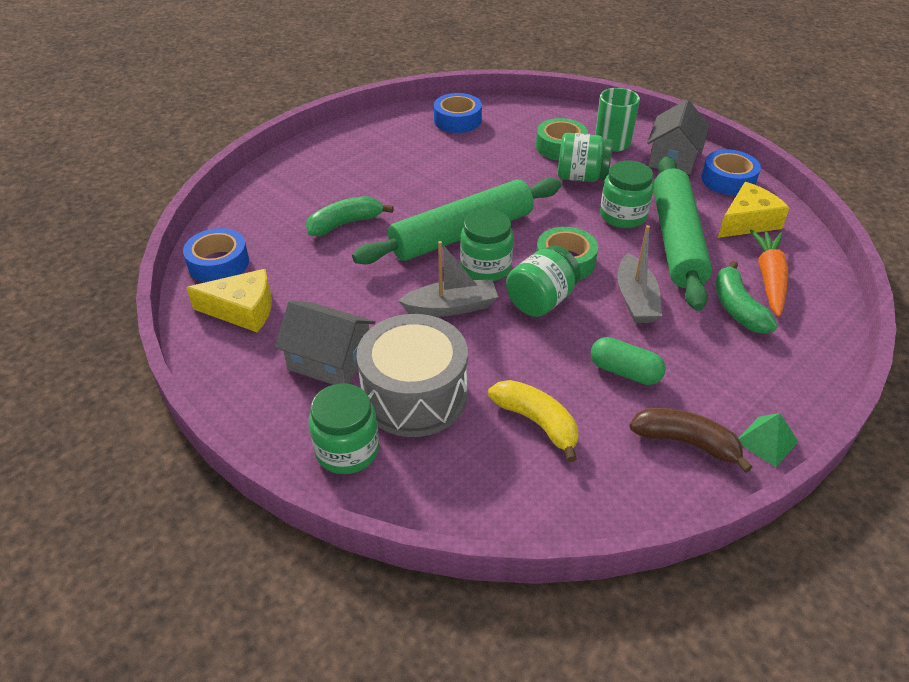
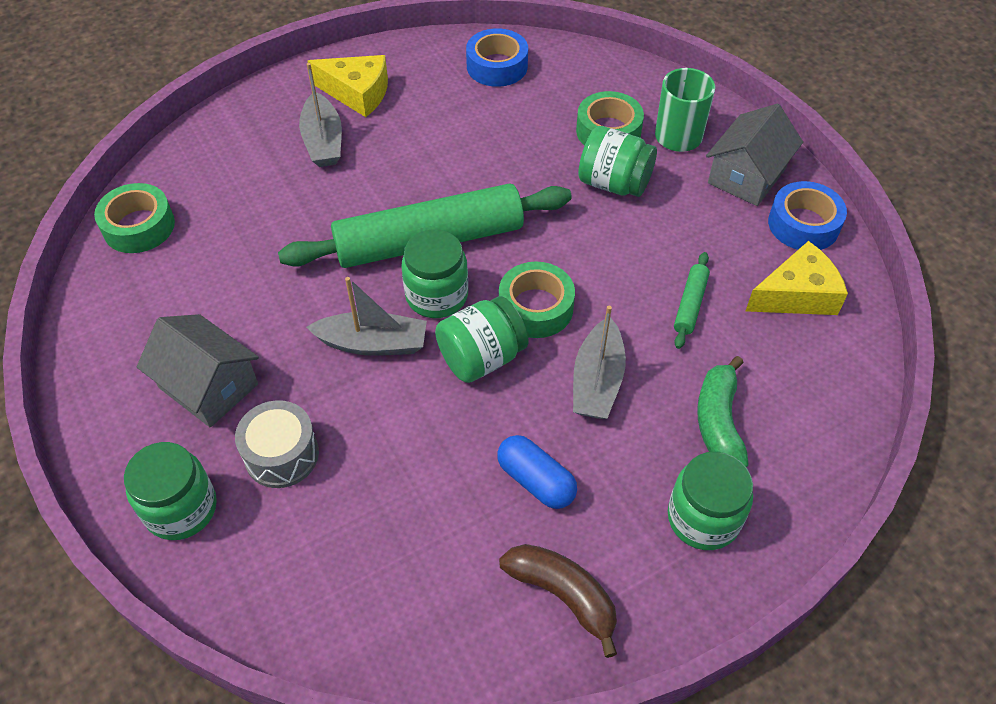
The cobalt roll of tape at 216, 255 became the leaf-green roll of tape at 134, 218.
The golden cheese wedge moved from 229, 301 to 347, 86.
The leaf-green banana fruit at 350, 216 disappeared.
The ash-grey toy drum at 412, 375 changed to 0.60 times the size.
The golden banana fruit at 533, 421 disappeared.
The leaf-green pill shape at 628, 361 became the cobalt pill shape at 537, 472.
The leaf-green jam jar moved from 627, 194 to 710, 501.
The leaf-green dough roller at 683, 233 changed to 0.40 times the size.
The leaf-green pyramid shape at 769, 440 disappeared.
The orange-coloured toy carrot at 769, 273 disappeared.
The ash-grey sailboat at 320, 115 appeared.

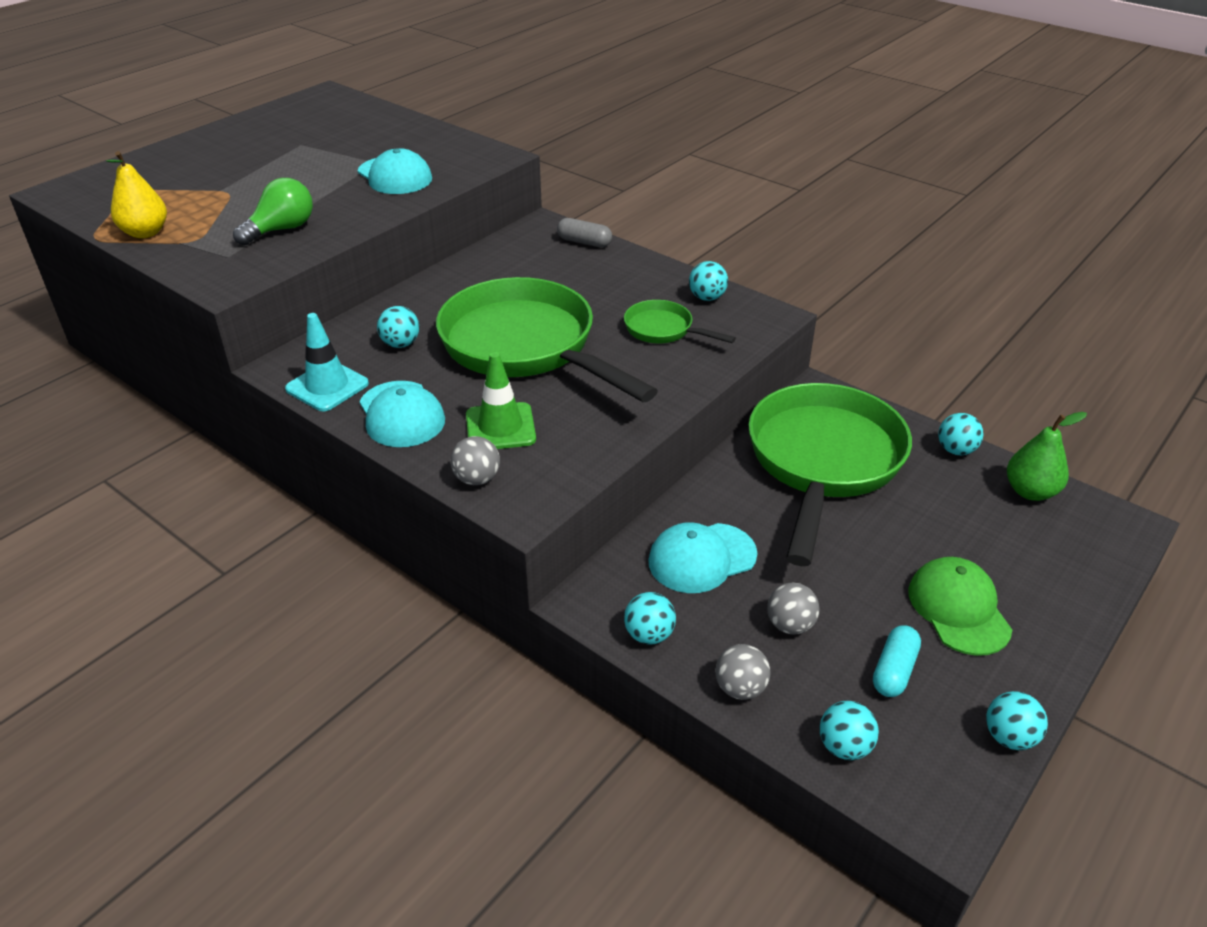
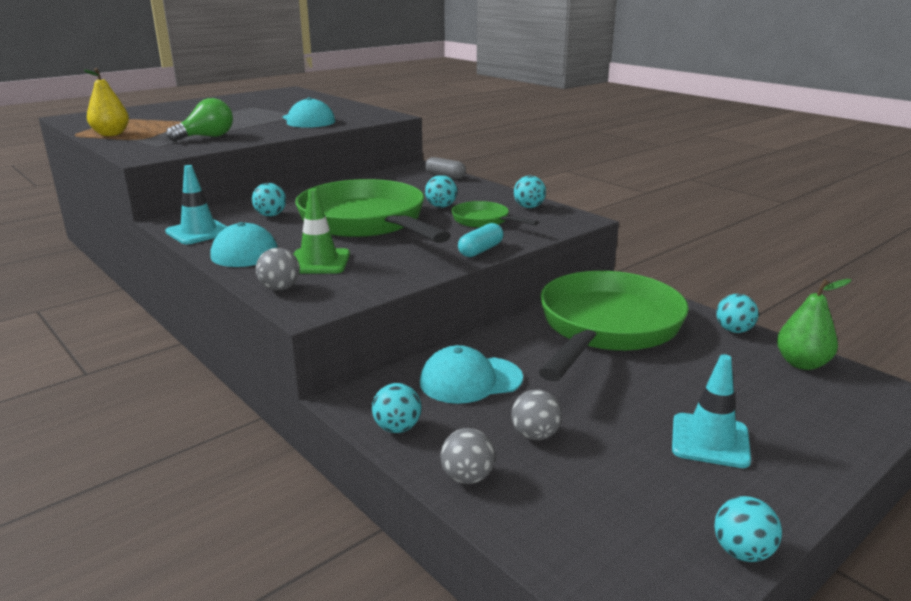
The aqua sphere moved from 849, 730 to 441, 191.
The aqua pill shape moved from 897, 661 to 481, 240.
The leaf-green cap at 960, 606 was replaced by the aqua traffic cone at 711, 411.

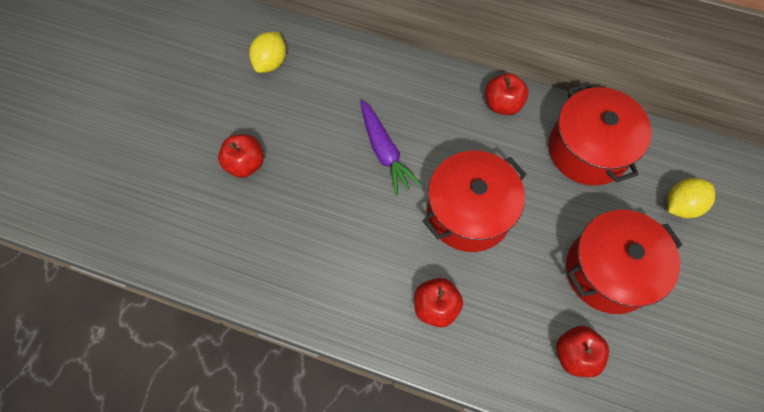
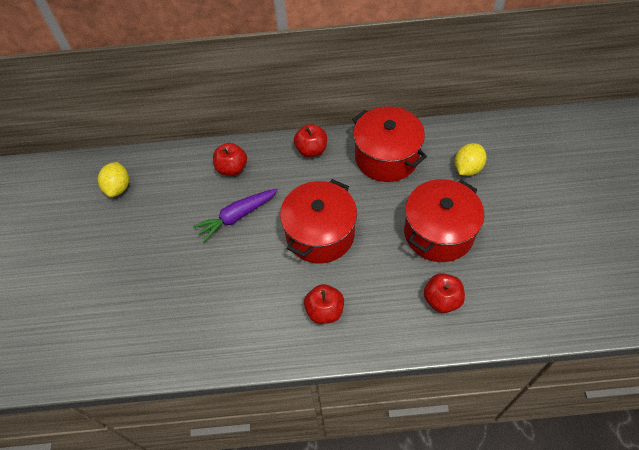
The crimson apple fruit moved from 241, 156 to 230, 159.
The royal purple toy carrot at 391, 148 turned 105 degrees clockwise.

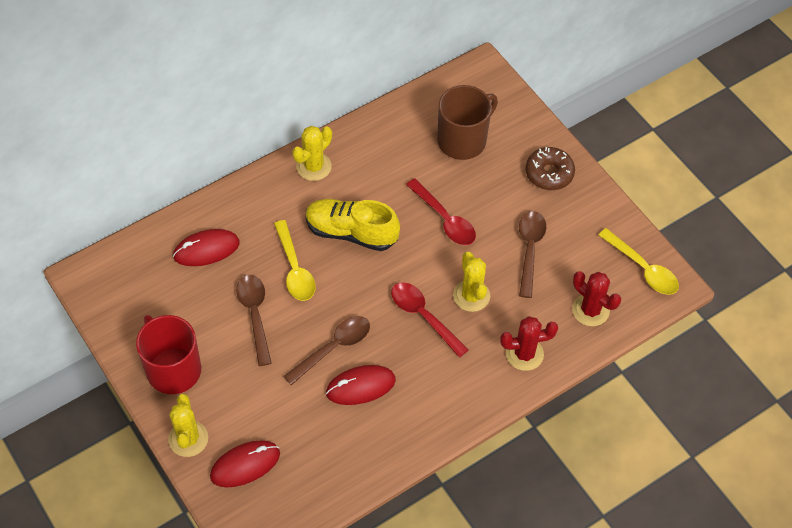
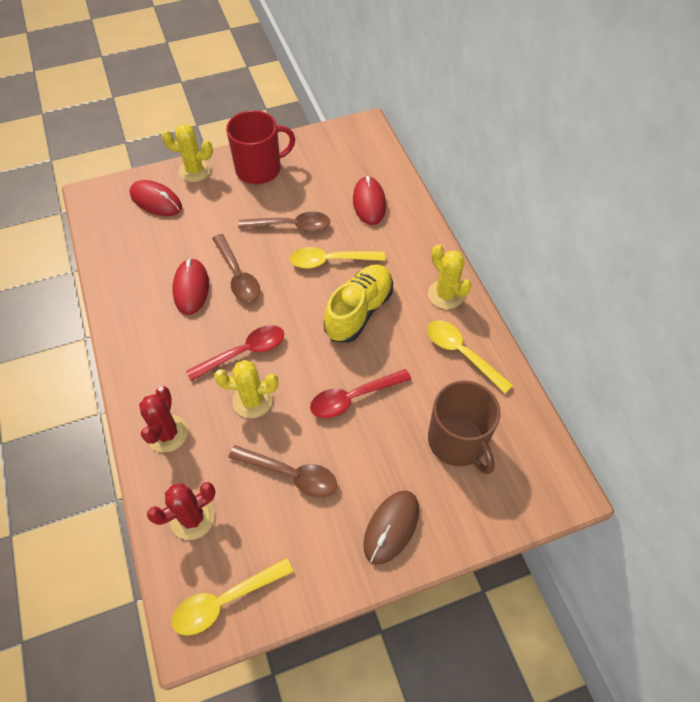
The crimson PC mouse at 245, 463 turned 45 degrees counterclockwise.
The dark brown glazed donut at 550, 168 was replaced by the dark brown PC mouse at 391, 528.
The golden teaspoon at 470, 356 appeared.

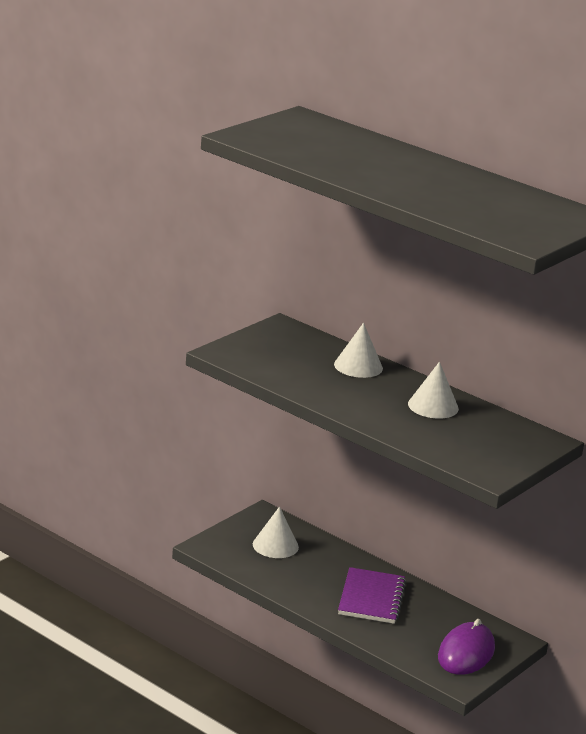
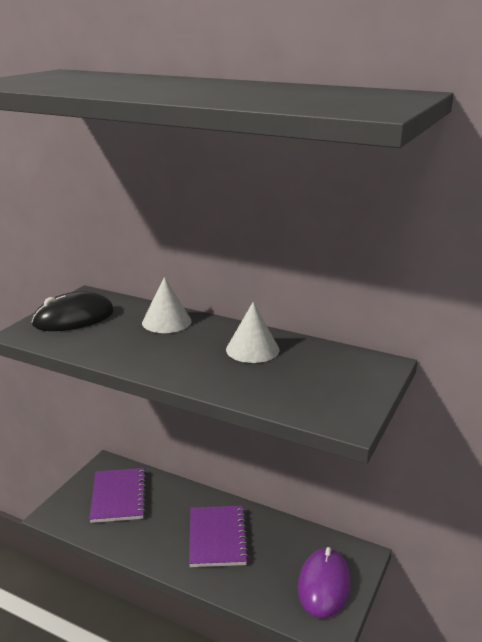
The snow-white cone at 276, 532 was replaced by the royal purple notepad at 118, 495.
The jet-black PC mouse at 73, 311 appeared.

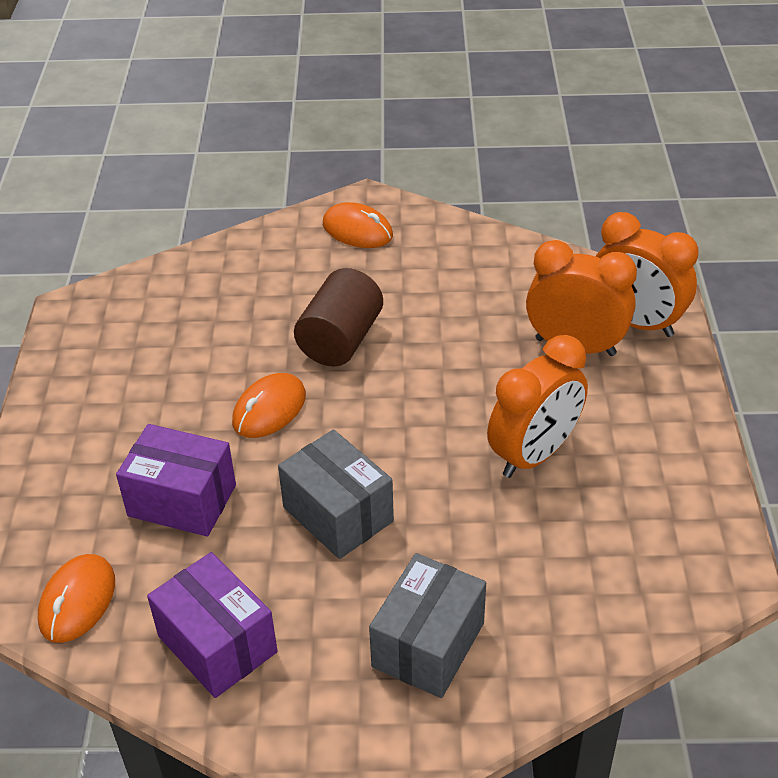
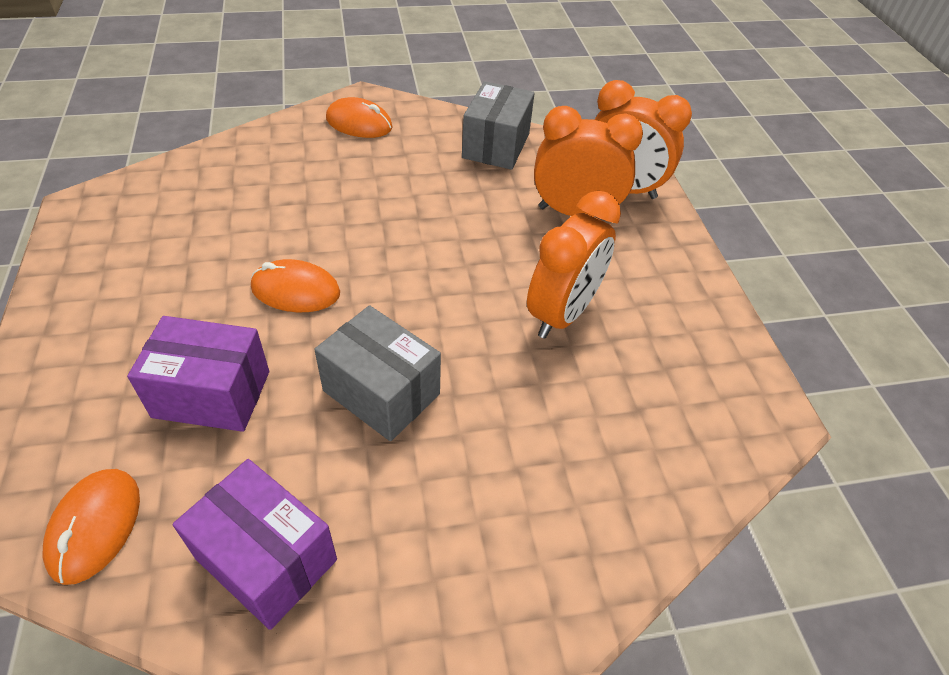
The orange-coloured PC mouse at 269, 405 turned 75 degrees clockwise.
The dark brown cylinder at 338, 317 disappeared.
The ash-grey package moved from 427, 625 to 498, 125.

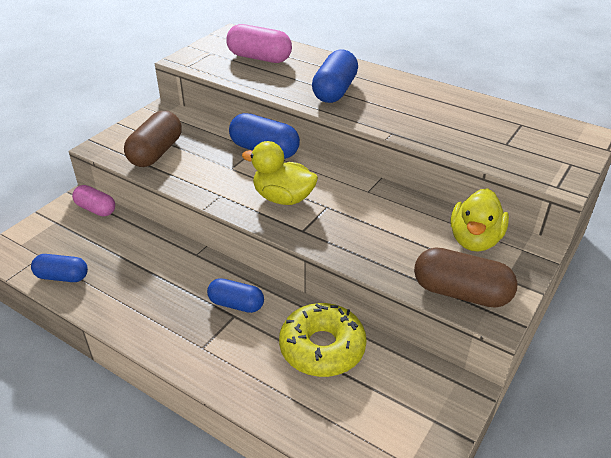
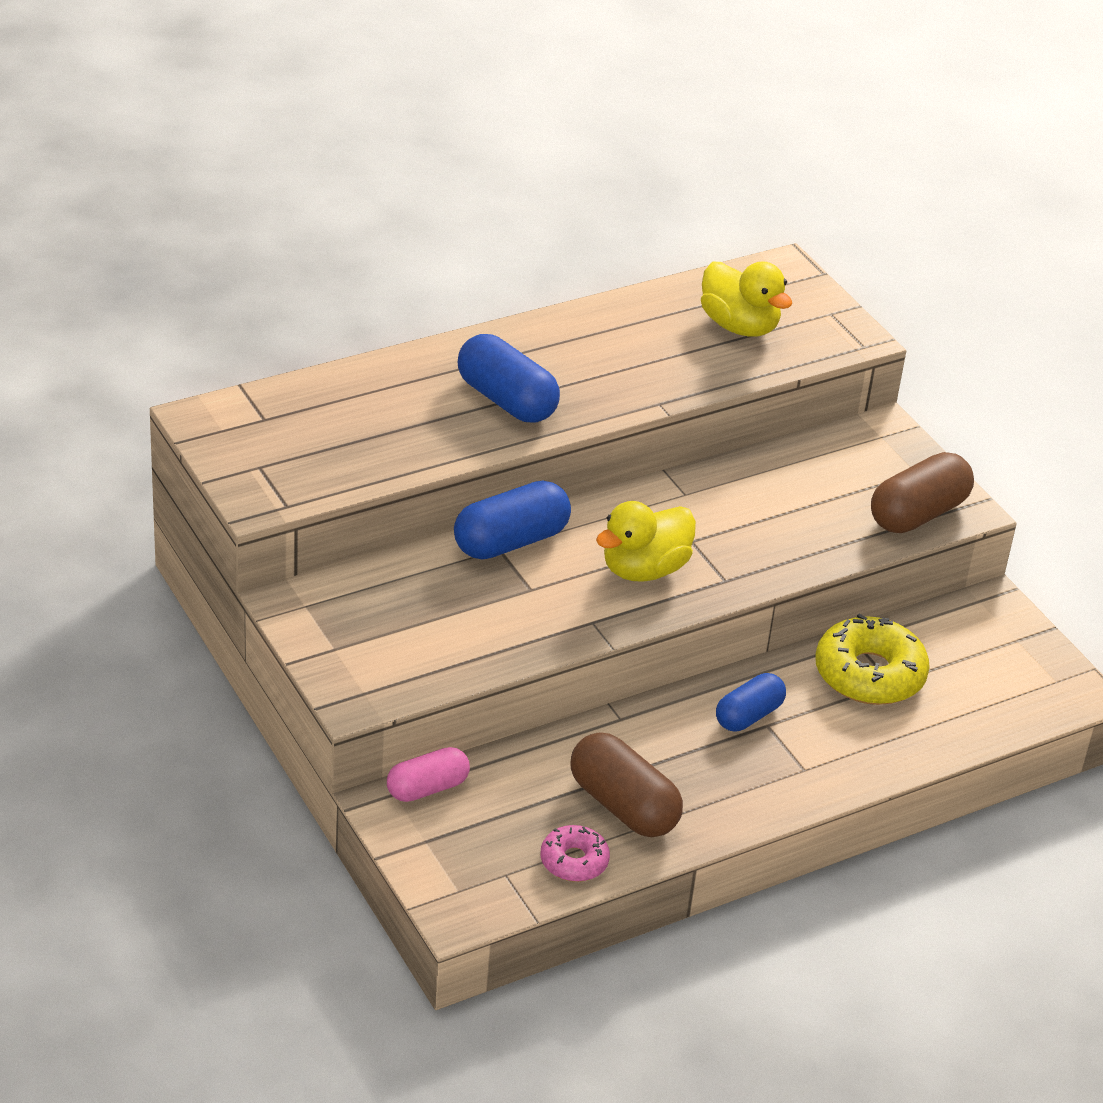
The cobalt pill shape at 59, 268 was replaced by the rose-pink glazed donut at 575, 853.
The dark brown pill shape moved from 153, 139 to 626, 784.
The rose-pink pill shape at 259, 43 disappeared.
The golden toy duck moved from 480, 220 to 746, 299.

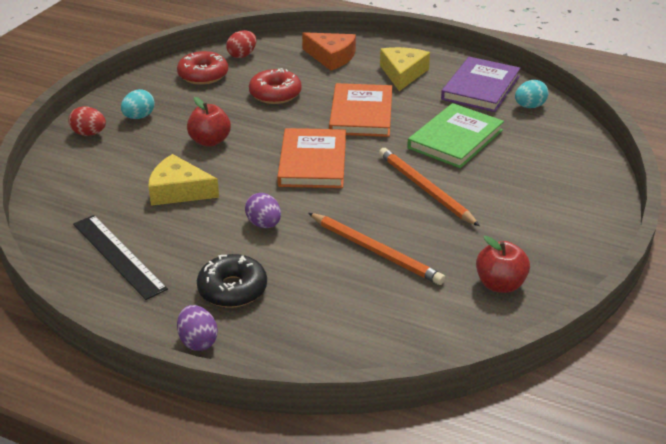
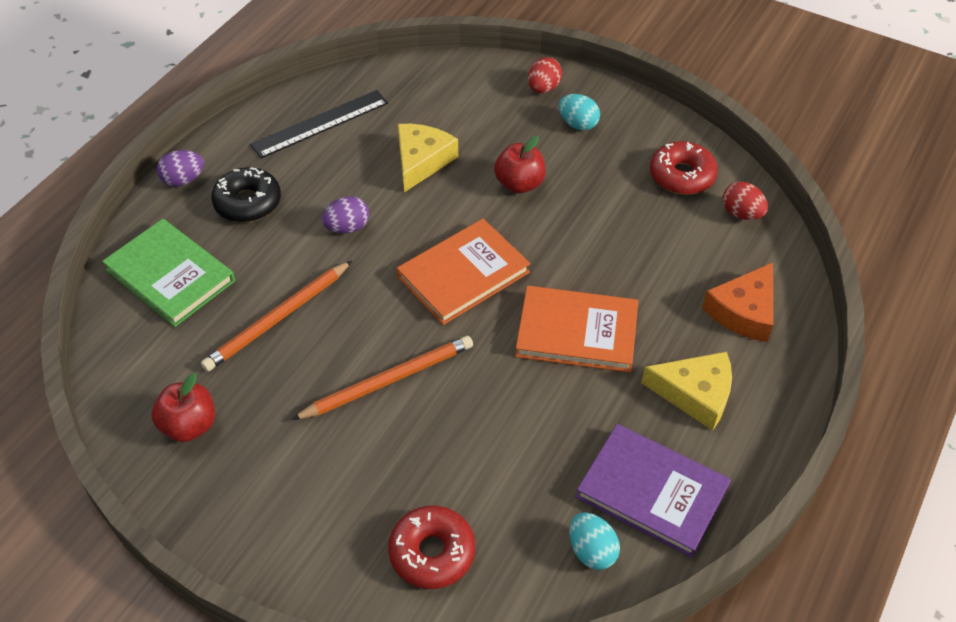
The crimson glazed donut moved from 275, 86 to 431, 547.
The orange-coloured hardback at 311, 158 turned 45 degrees counterclockwise.
The leaf-green hardback moved from 455, 135 to 168, 273.

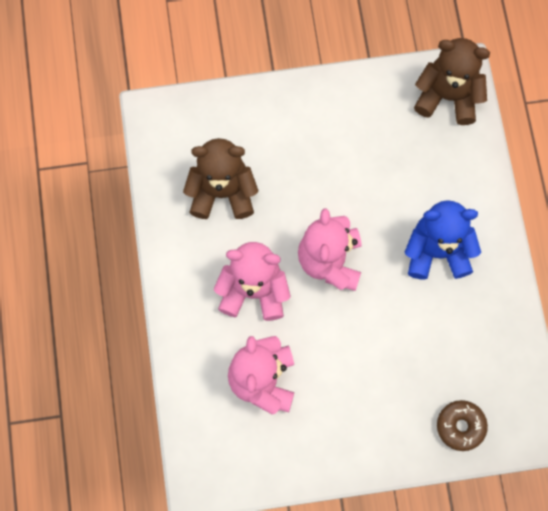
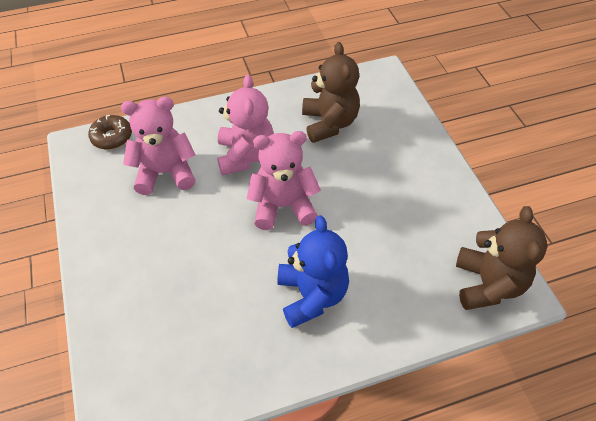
The dark brown glazed donut moved from 462, 425 to 110, 132.

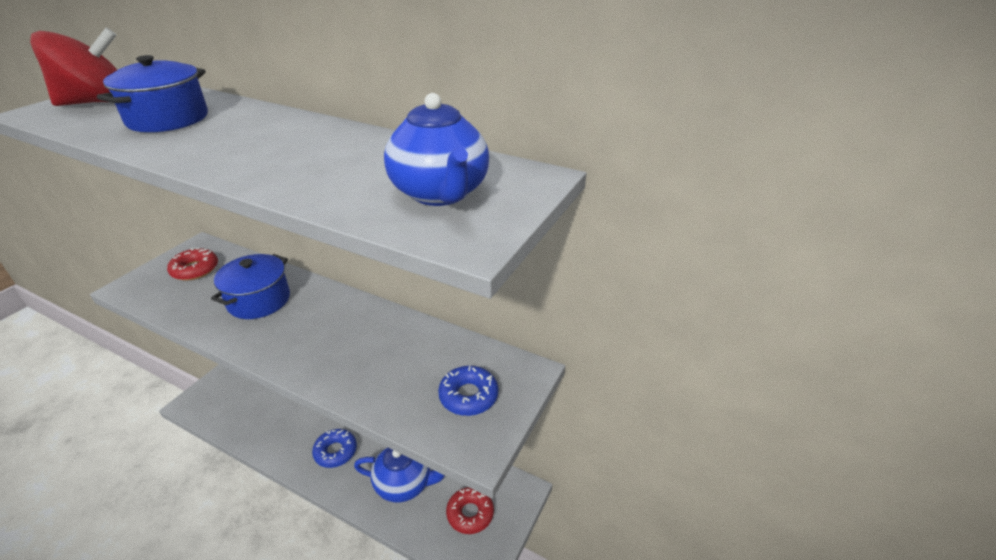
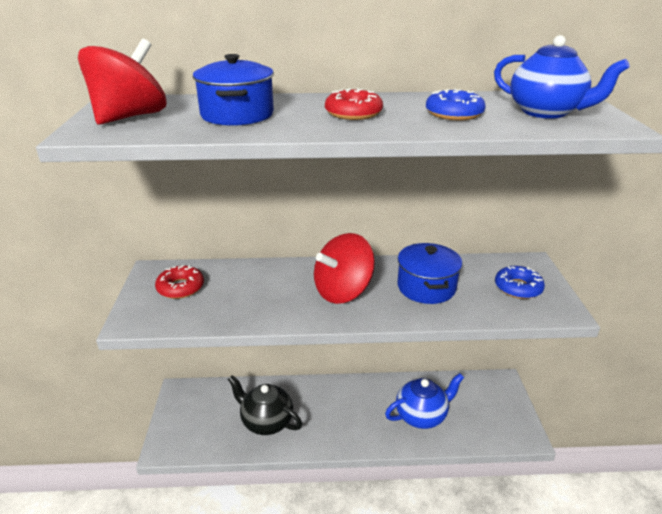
The cobalt cooking pot moved from 250, 286 to 429, 273.
The cobalt glazed donut moved from 334, 448 to 456, 104.
The crimson glazed donut moved from 470, 510 to 354, 104.
The jet-black china teapot at 265, 405 appeared.
The crimson toy top at 344, 268 appeared.

